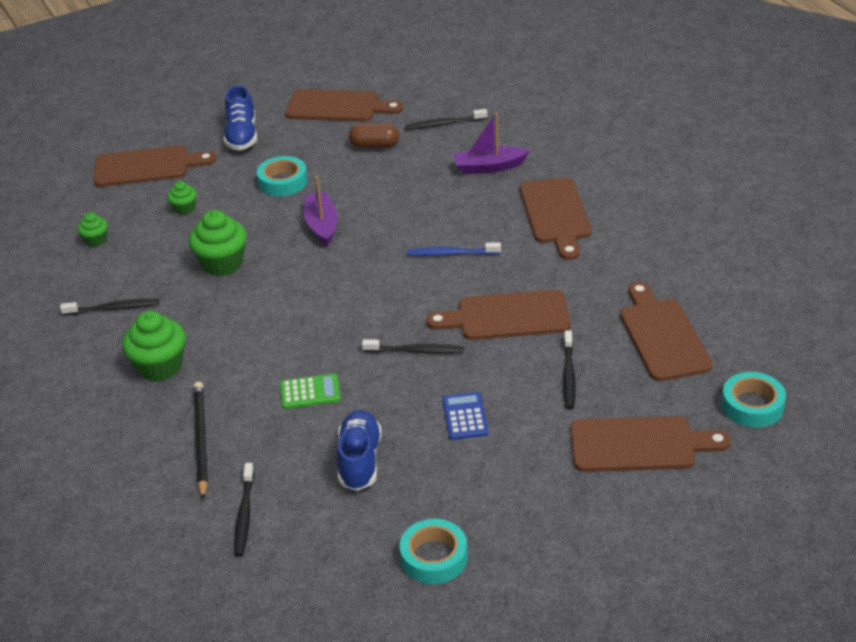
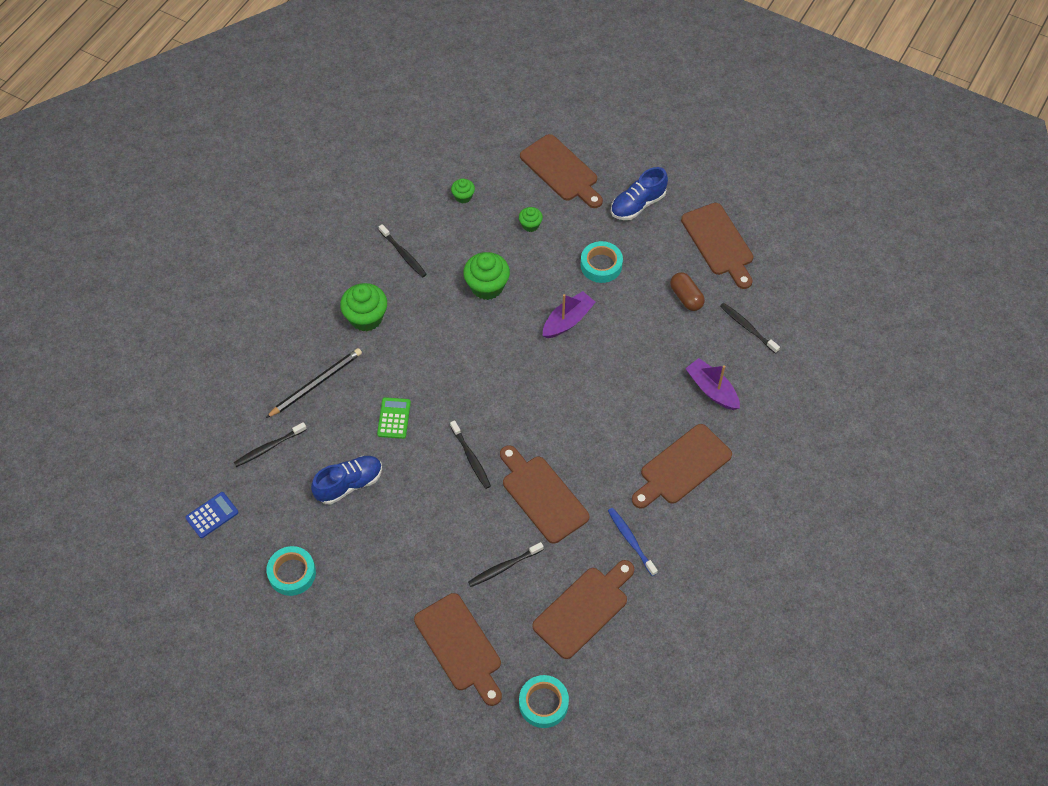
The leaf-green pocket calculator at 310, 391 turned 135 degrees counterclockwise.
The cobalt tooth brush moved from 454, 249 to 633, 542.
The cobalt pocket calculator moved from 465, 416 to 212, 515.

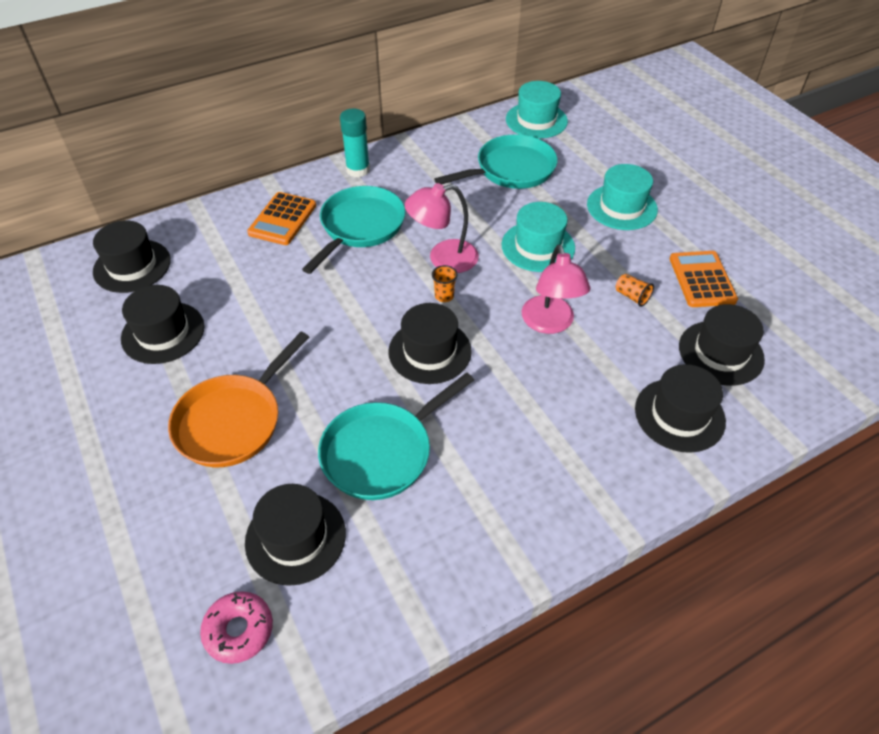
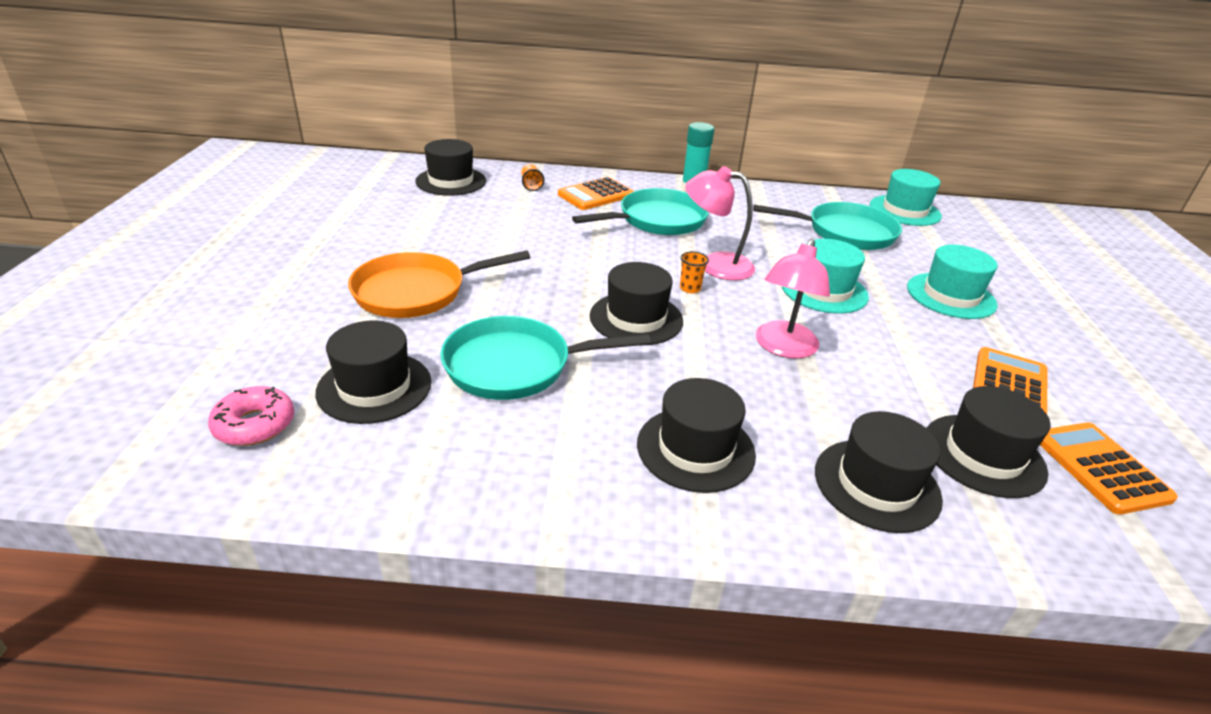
The jet-black top hat moved from 163, 324 to 696, 435.
The orange-coloured tumbler moved from 635, 290 to 532, 177.
The orange-coloured pocket calculator at 1109, 468 appeared.

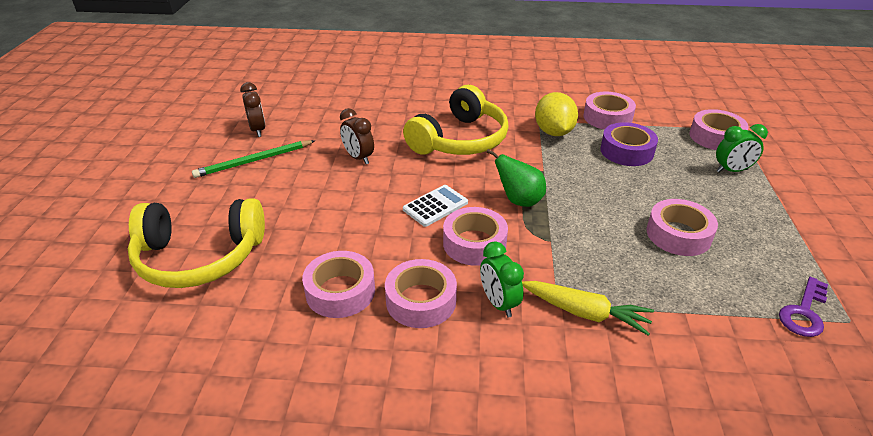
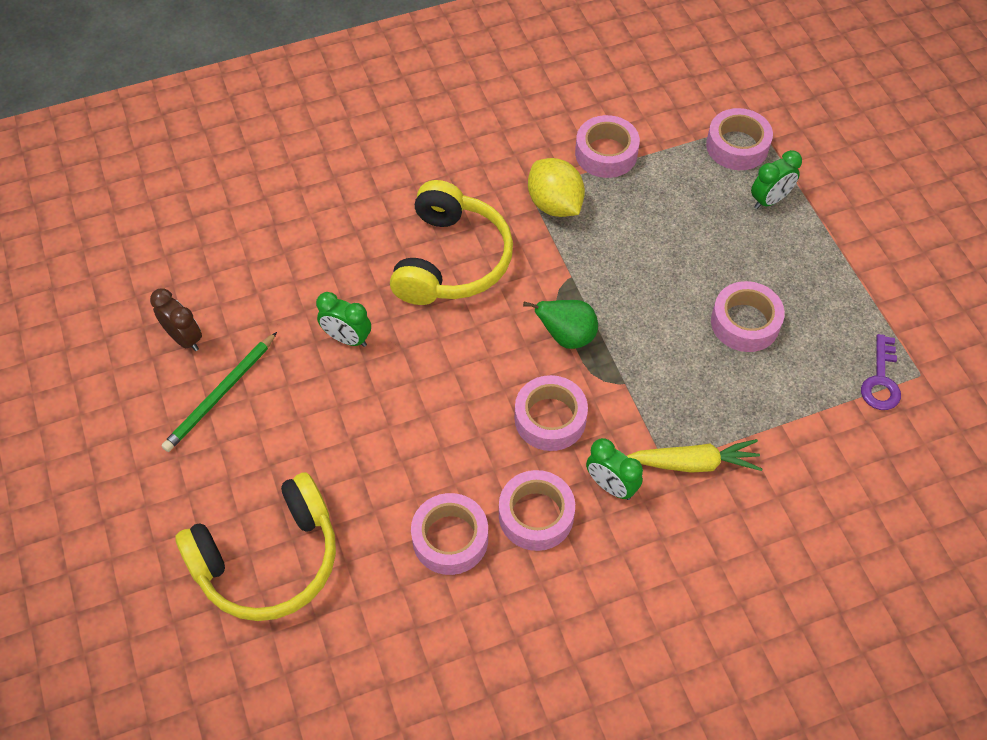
The dark brown clock at 357, 136 became the leaf-green clock at 343, 319.
The snow-white pocket calculator at 435, 206 disappeared.
The royal purple roll of tape at 629, 144 disappeared.

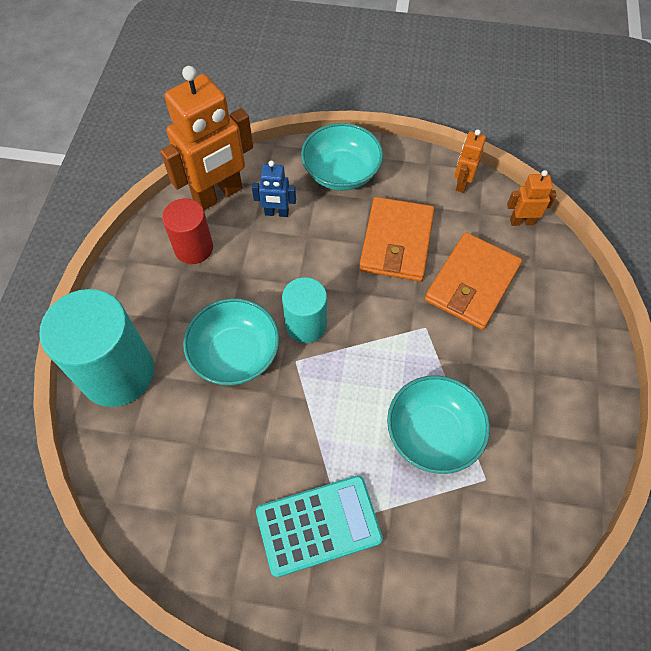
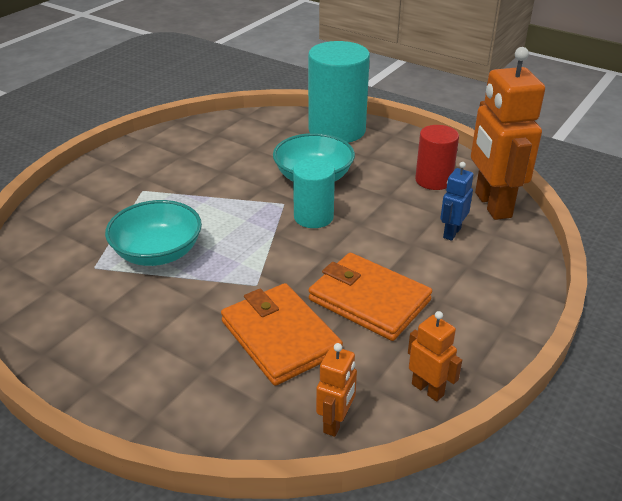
The aqua pocket calculator at 319, 526 disappeared.
The aqua serving bowl at 342, 157 disappeared.

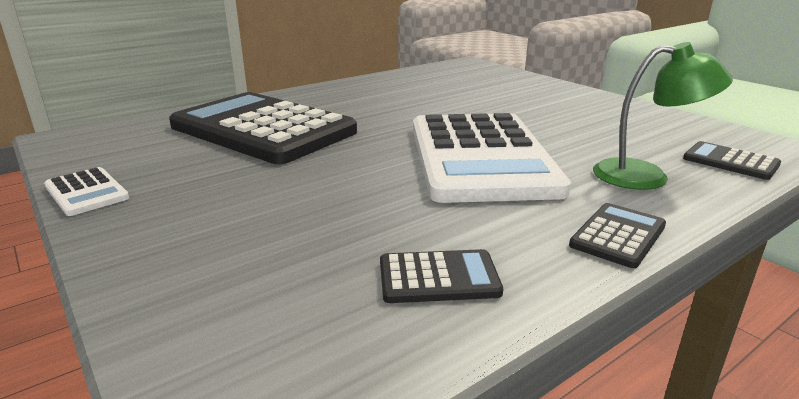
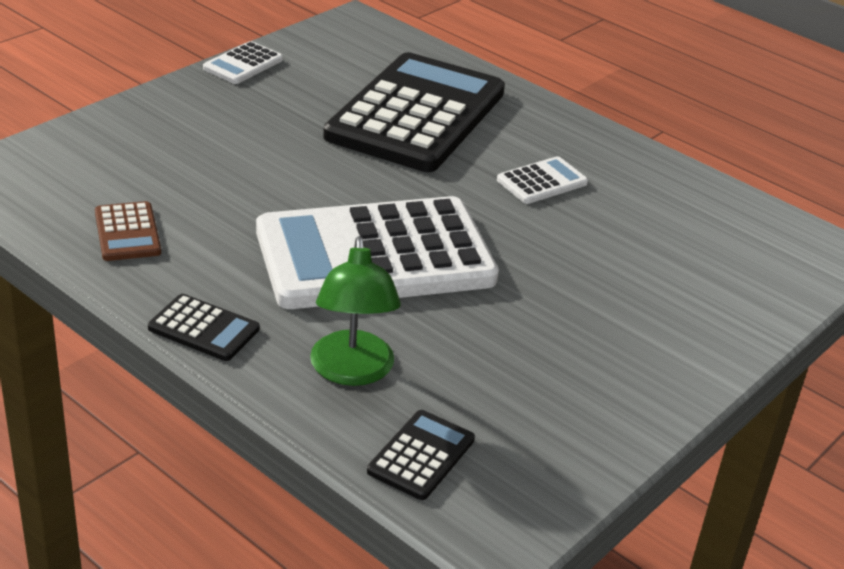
The jet-black pocket calculator at 441, 276 became the dark brown pocket calculator at 128, 231.
The snow-white pocket calculator at 542, 180 appeared.

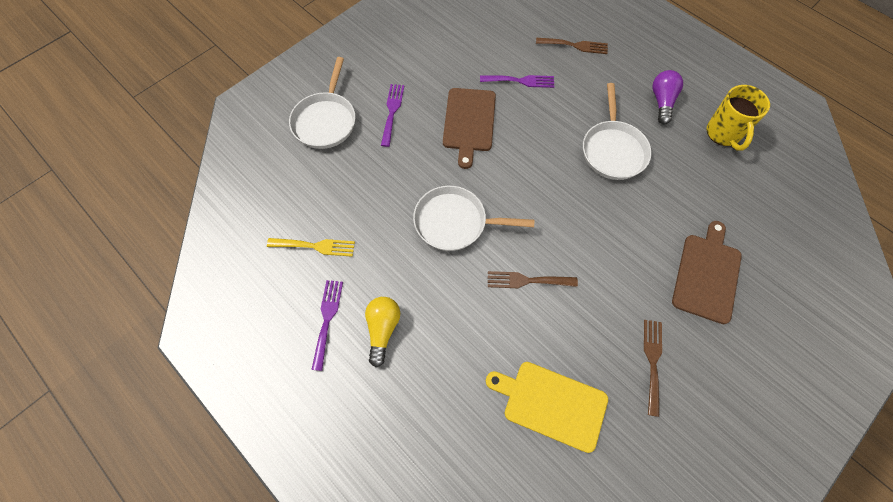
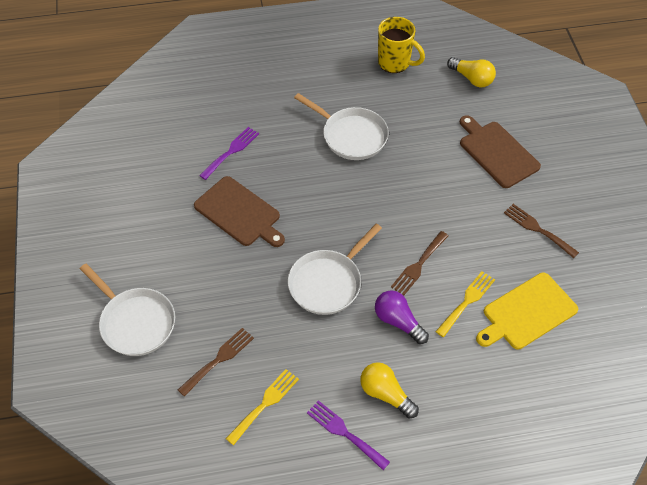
The royal purple dinner fork at 392, 115 disappeared.
The dark brown dinner fork moved from 572, 46 to 216, 362.
The royal purple bulb moved from 667, 97 to 402, 317.
The golden dinner fork at 465, 304 appeared.
The golden bulb at 471, 72 appeared.

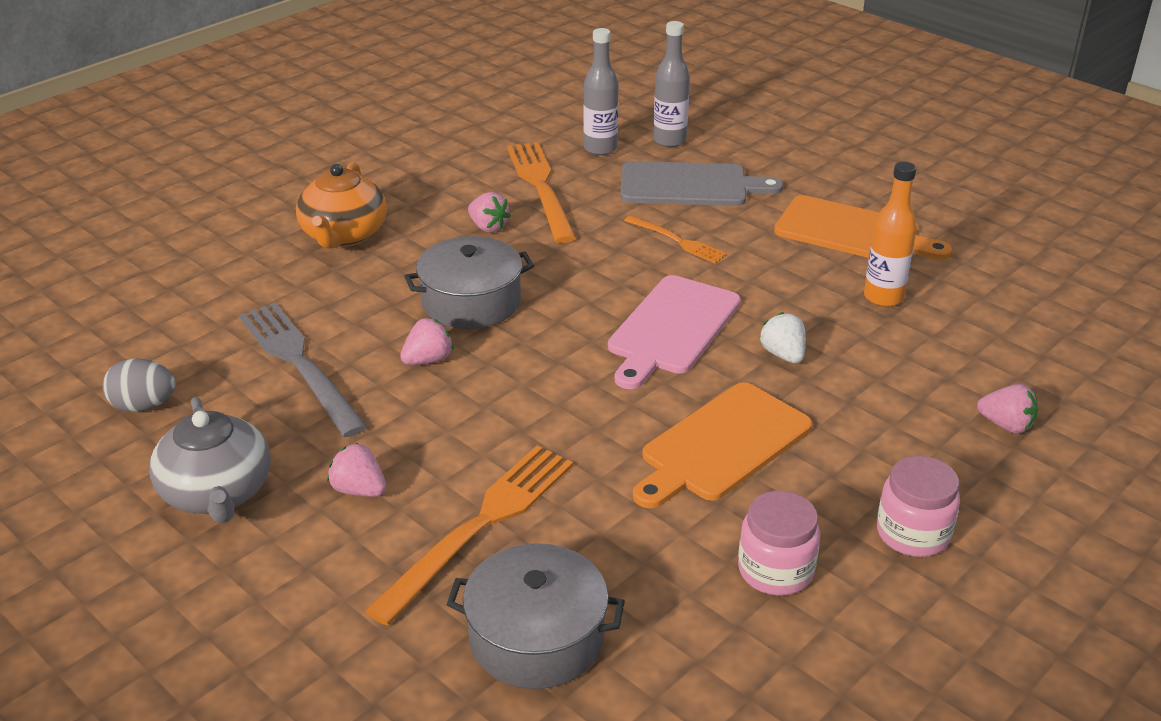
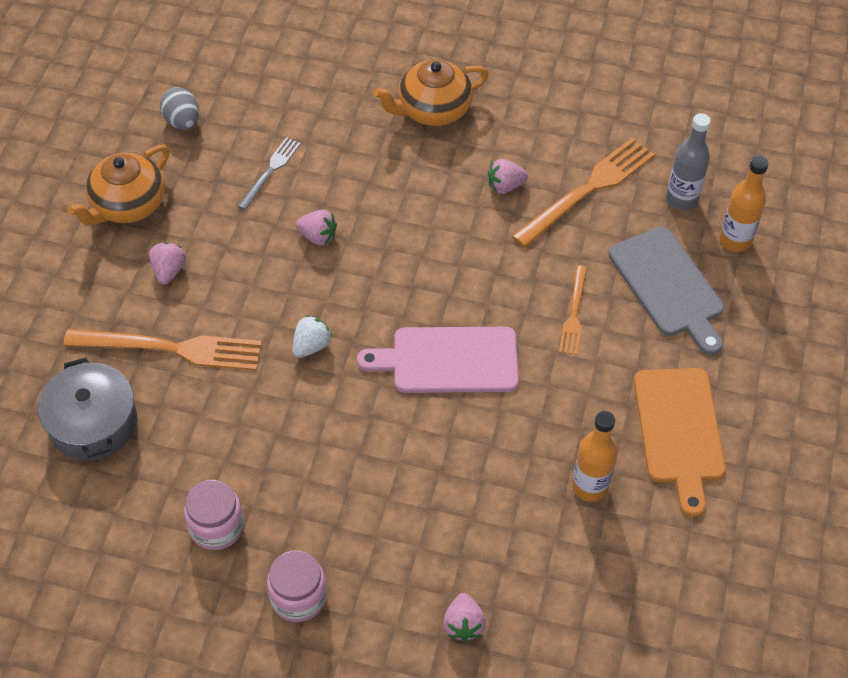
The ash-grey china teapot at 210, 460 became the orange-coloured china teapot at 118, 185.
The ash-grey dinner fork at 303, 369 changed to 0.55 times the size.
The ash-grey cooking pot at 469, 282 disappeared.
The rose-pink toy strawberry at 489, 212 turned 60 degrees clockwise.
The orange-coloured chopping board at 722, 445 disappeared.
The ash-grey flask at 671, 84 became the orange-coloured flask at 744, 204.
The snow-white toy strawberry moved from 783, 337 to 312, 336.

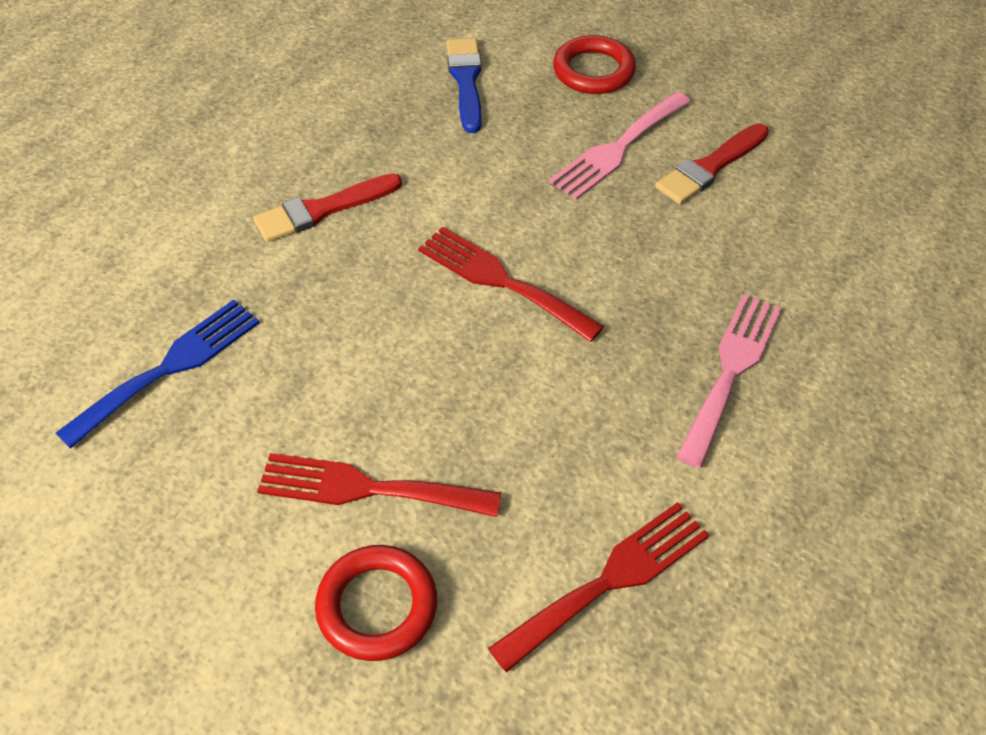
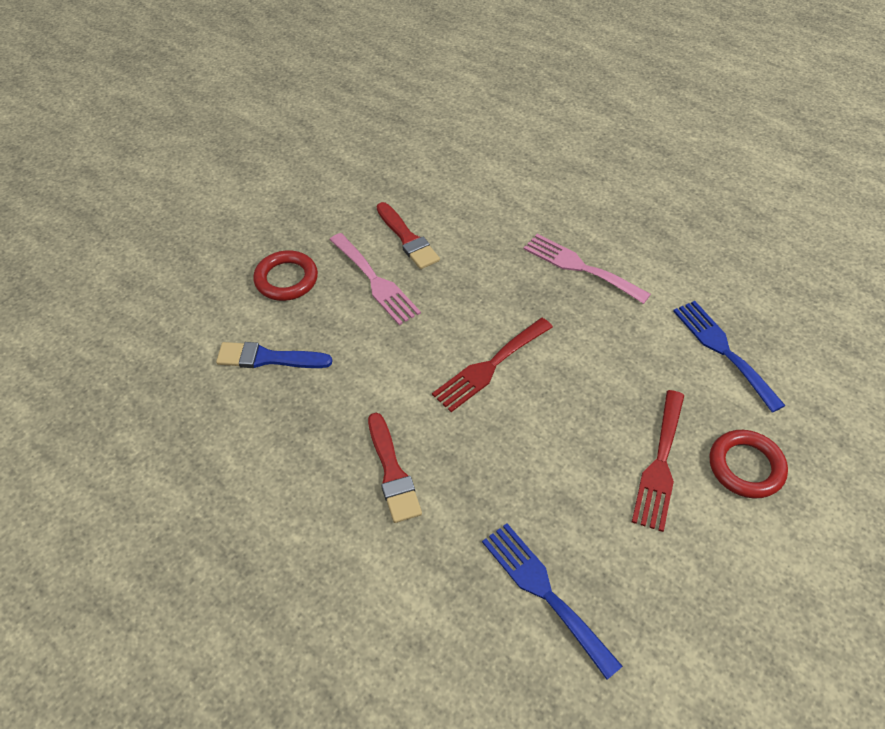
The crimson dinner fork at 598, 587 became the cobalt dinner fork at 729, 357.

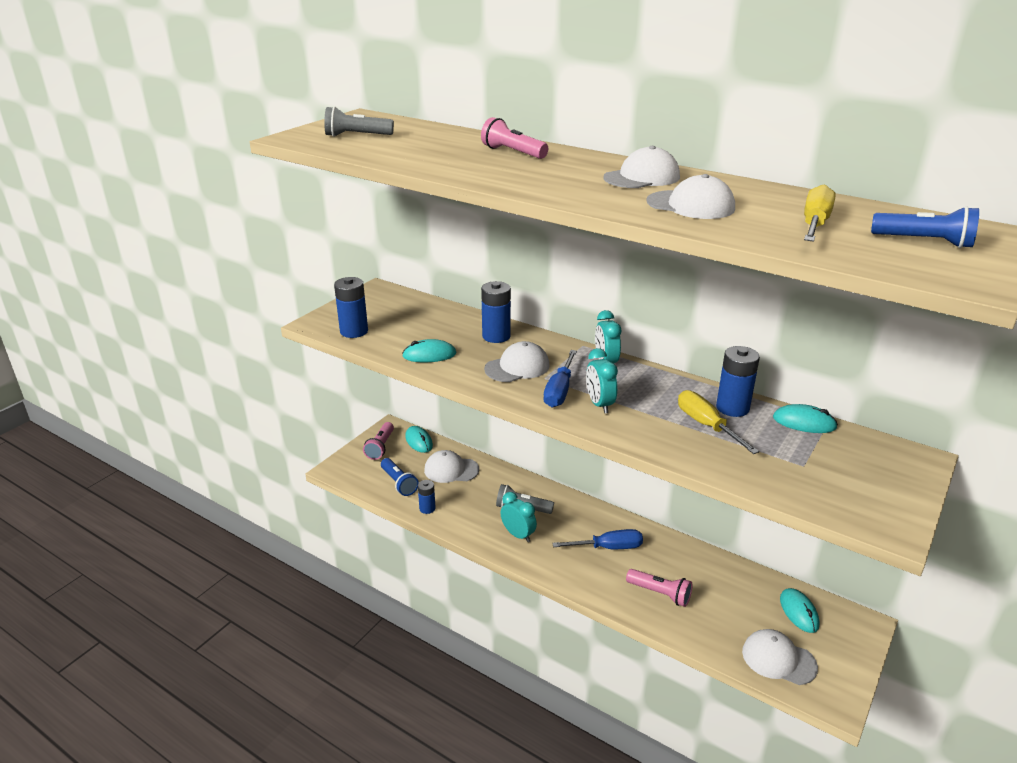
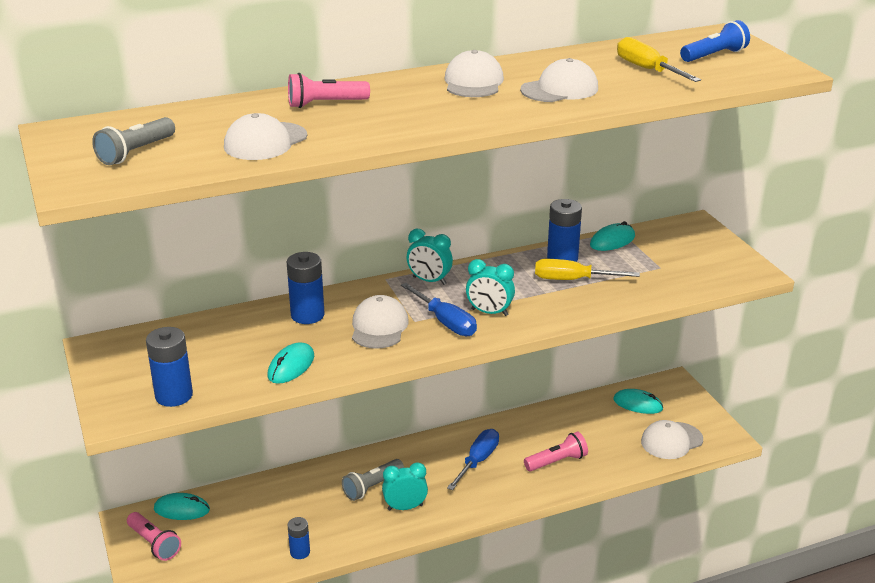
The cobalt pocket torch at 400, 477 disappeared.
The snow-white cap moved from 451, 466 to 265, 136.

